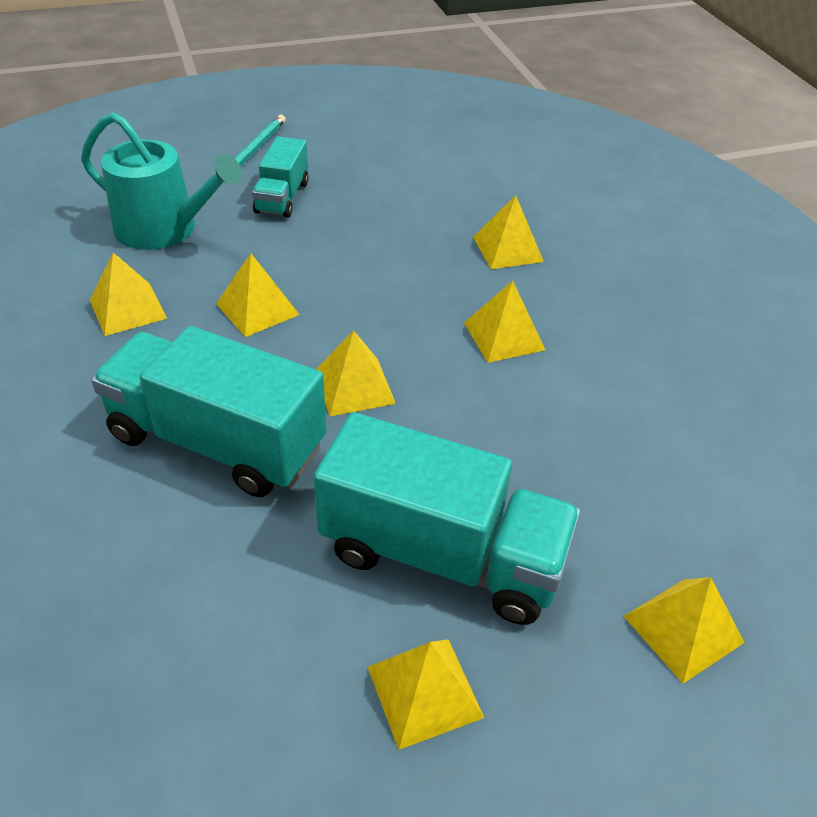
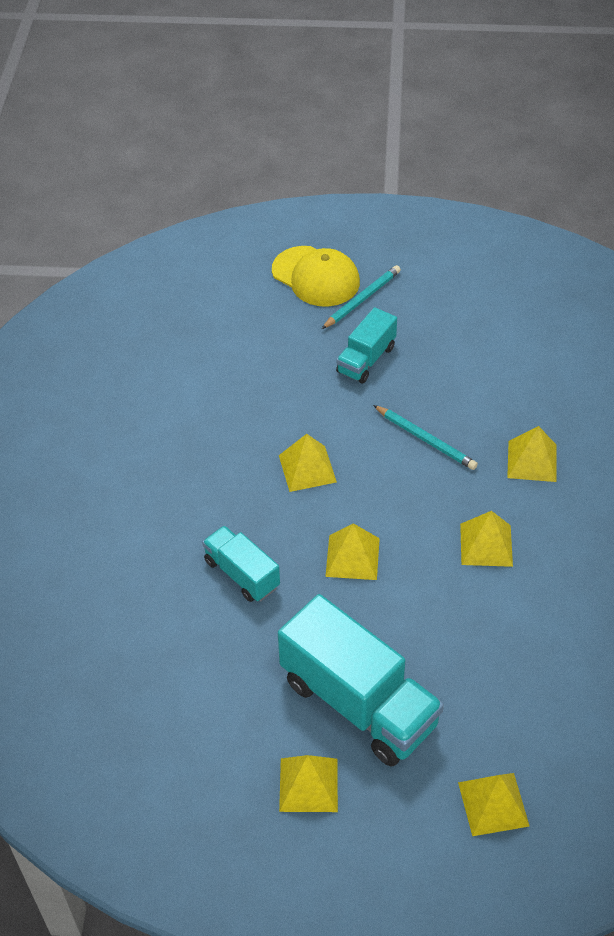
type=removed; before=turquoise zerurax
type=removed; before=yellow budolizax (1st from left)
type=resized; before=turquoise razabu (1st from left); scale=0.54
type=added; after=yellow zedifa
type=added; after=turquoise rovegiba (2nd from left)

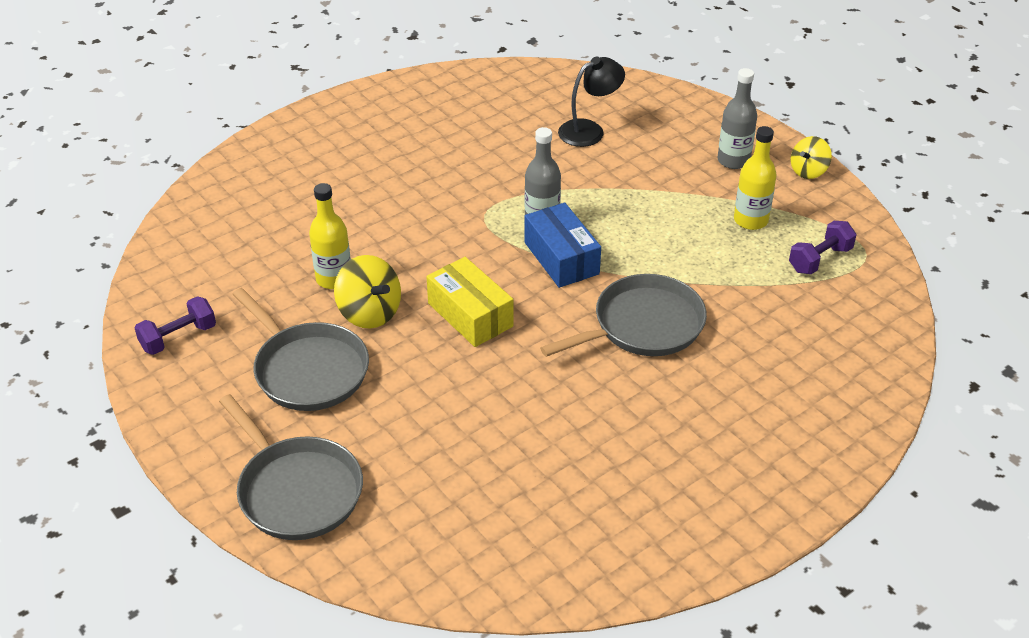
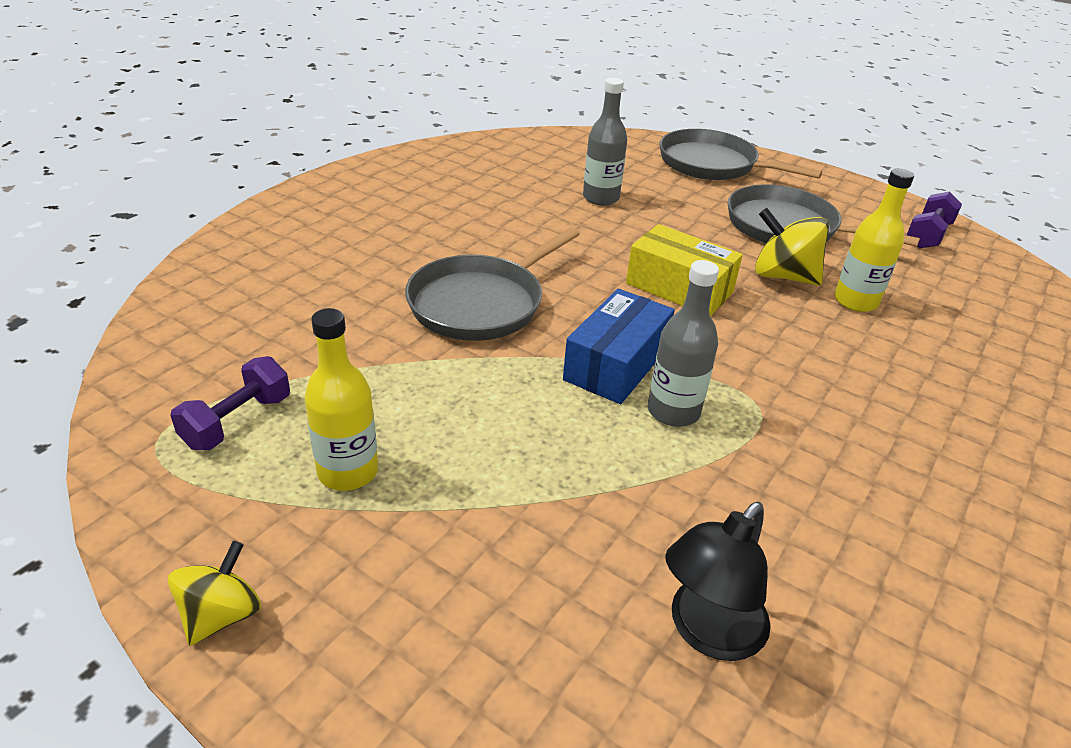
type=turned; before=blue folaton; turn=75
type=moved; before=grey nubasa (2nd from left in the first image); after=grey nubasa (1st from left)

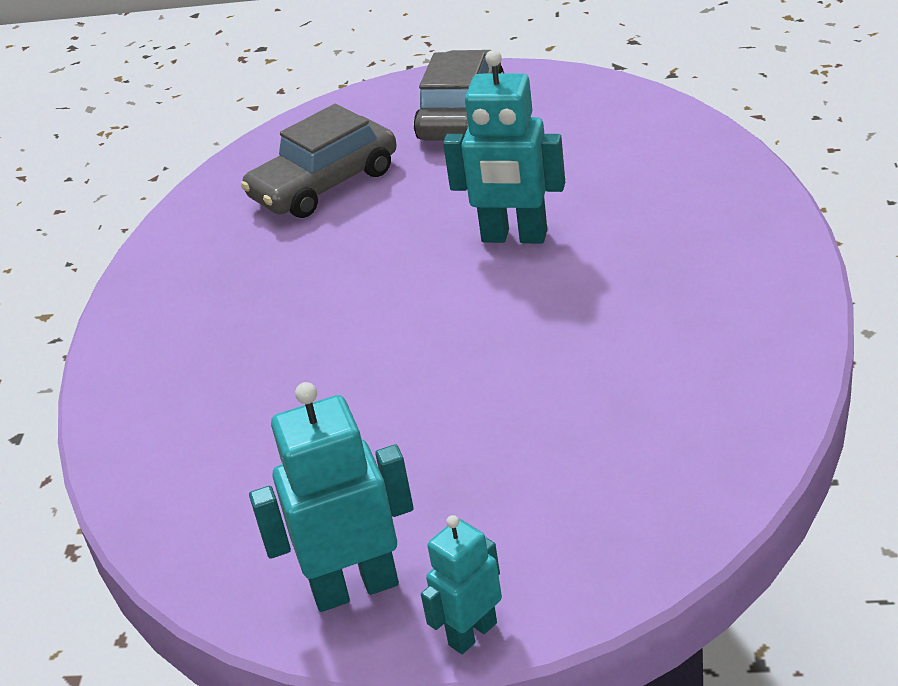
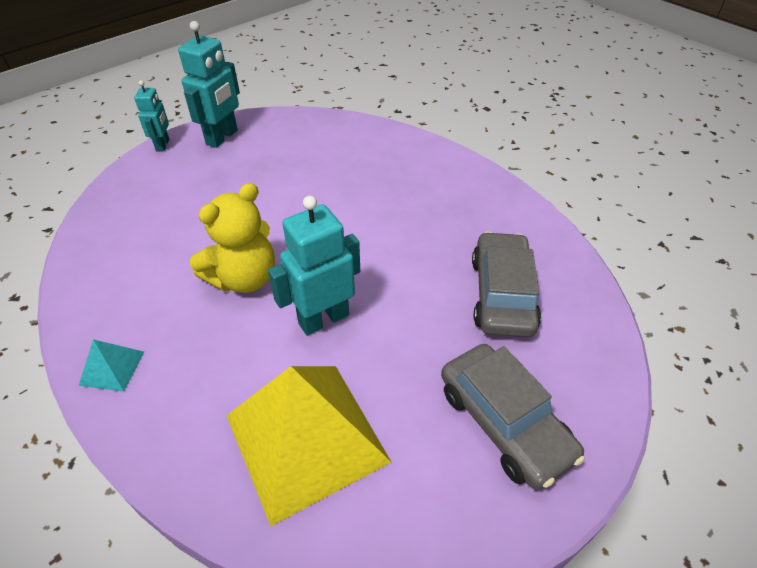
type=added; after=turquoise budolizax
type=added; after=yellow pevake
type=added; after=yellow budolizax

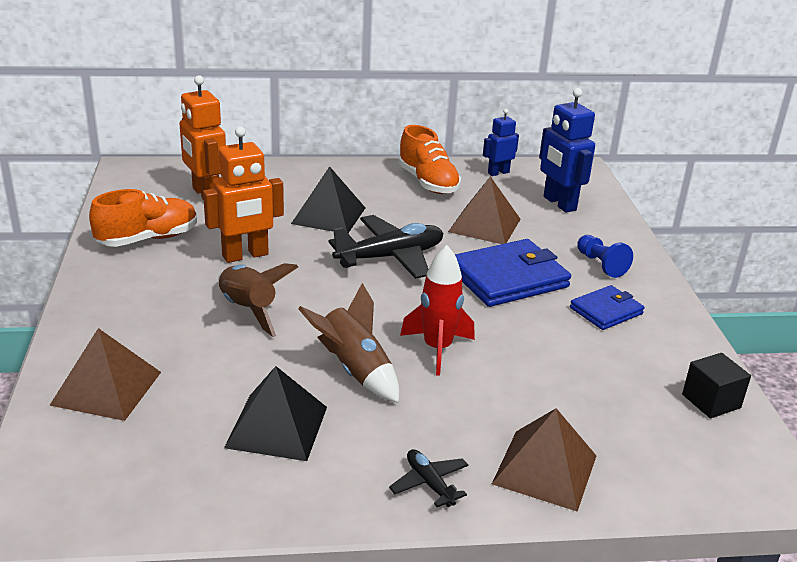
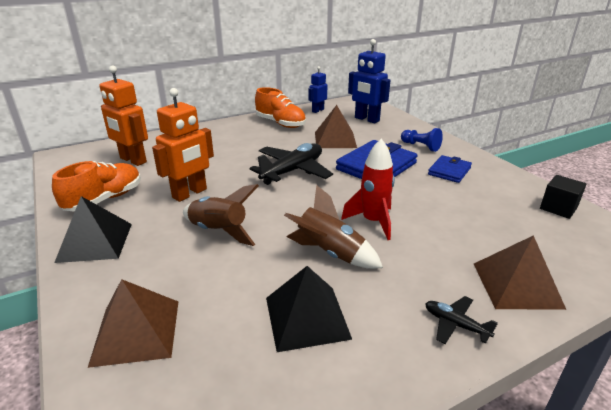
type=moved; before=black budolizax (2nd from left in the first image); after=black budolizax (1st from left)

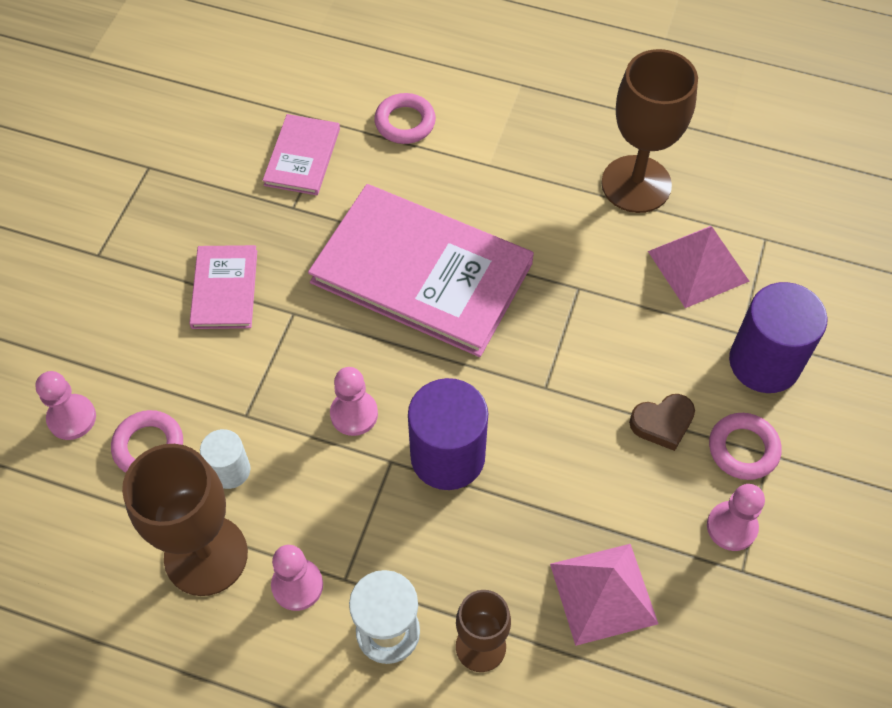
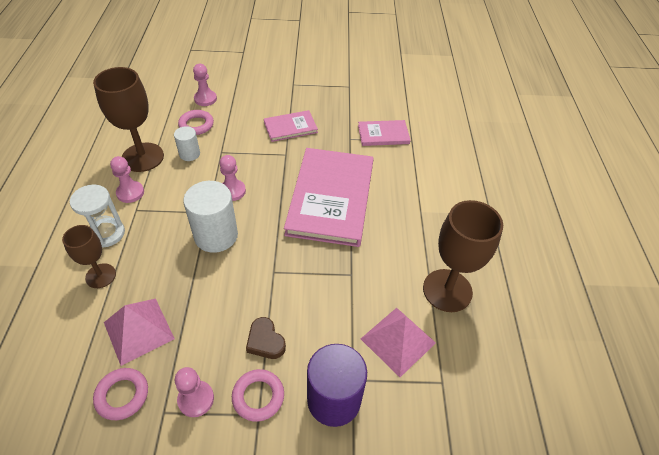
type=moved; before=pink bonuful (2nd from left in the first image); after=pink bonuful (1st from left)
type=recoloured; before=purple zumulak (1st from left); after=white zumulak (2nd from left)

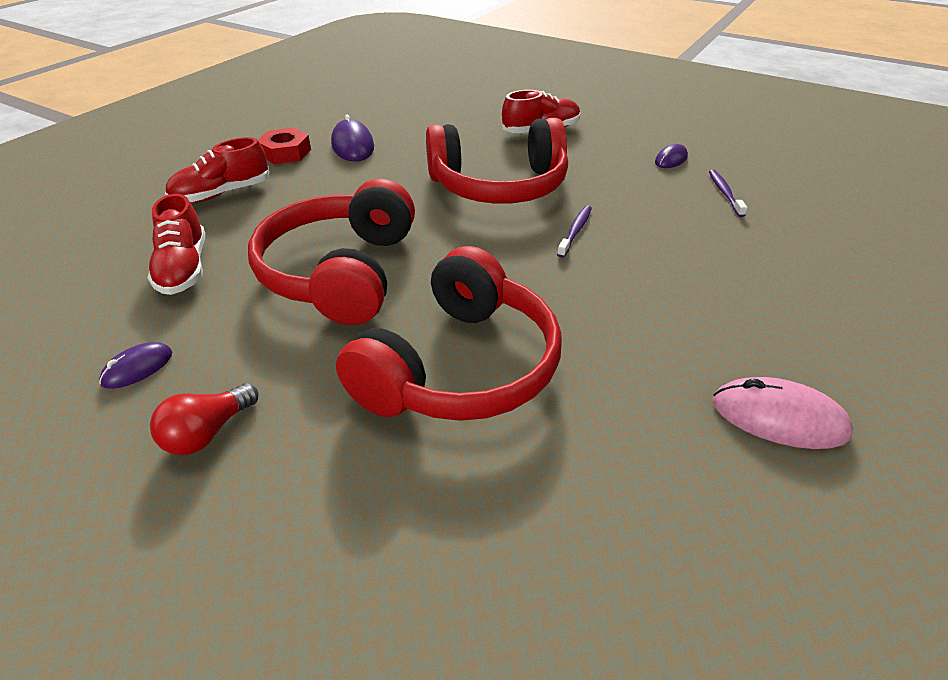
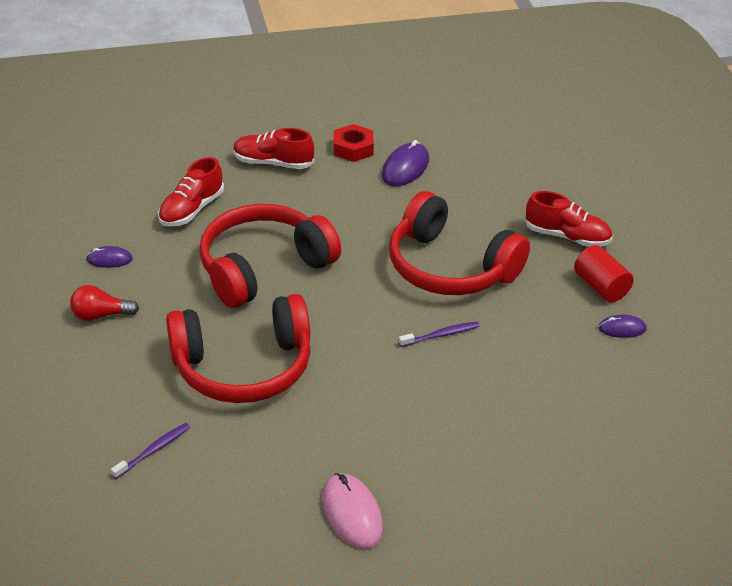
type=moved; before=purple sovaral (2nd from left in the first image); after=purple sovaral (1st from left)
type=added; after=red zumulak

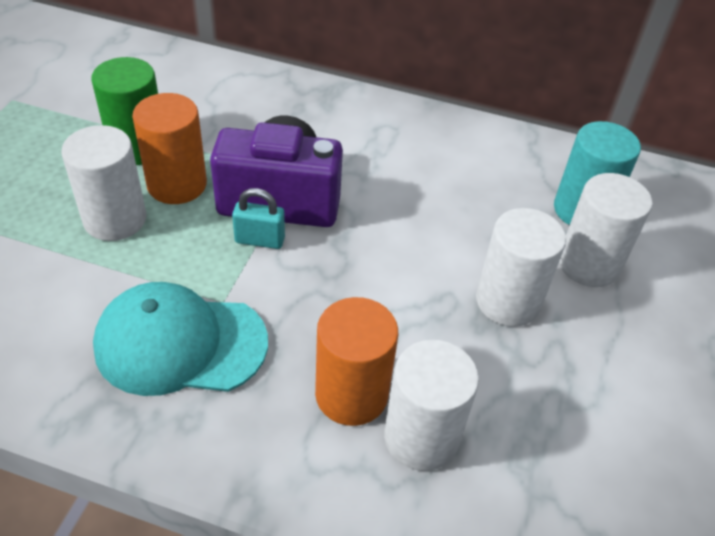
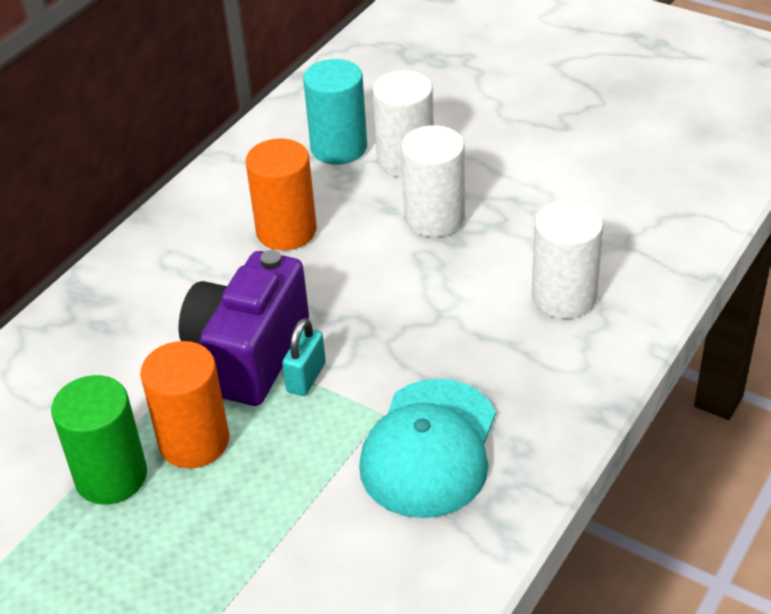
type=removed; before=white zumulak (1st from left)
type=moved; before=orange zumulak (2nd from left)

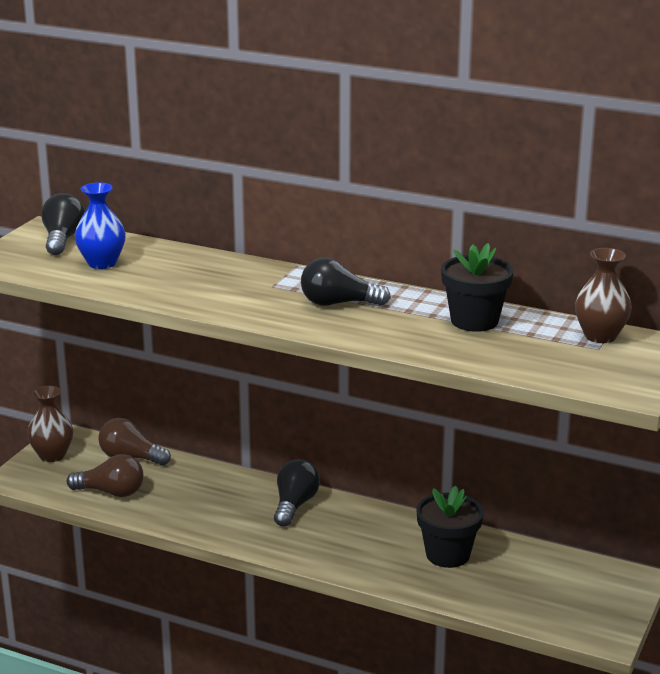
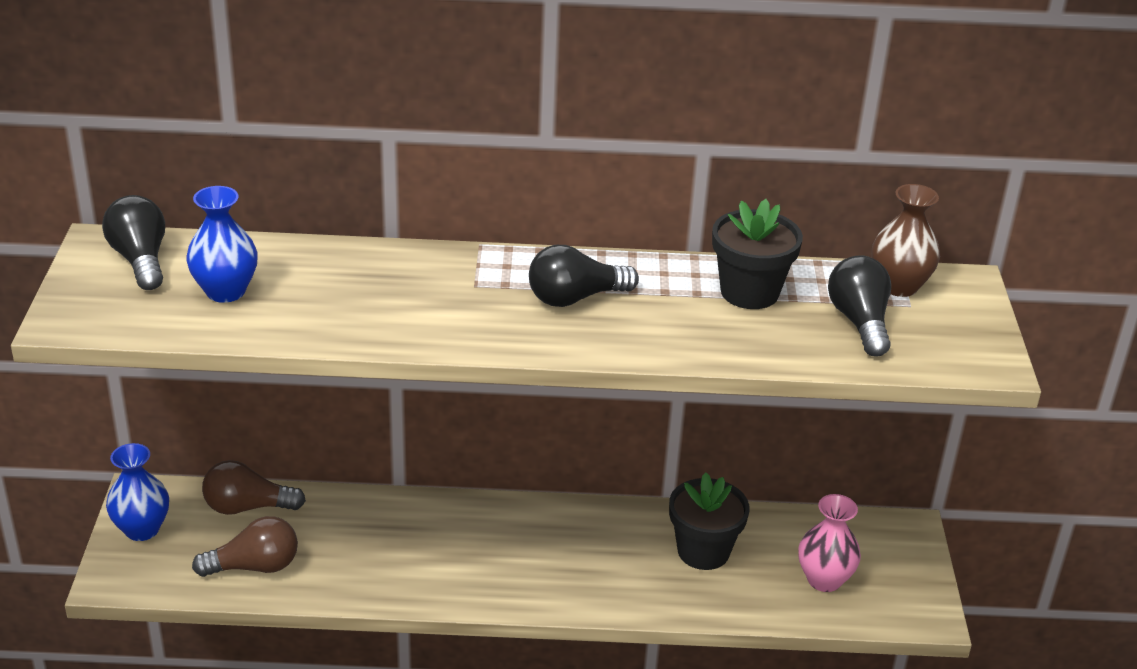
type=recoloured; before=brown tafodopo (1st from left); after=blue tafodopo (1st from left)
type=moved; before=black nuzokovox (2nd from left in the first image); after=black nuzokovox (3rd from left)
type=added; after=pink tafodopo

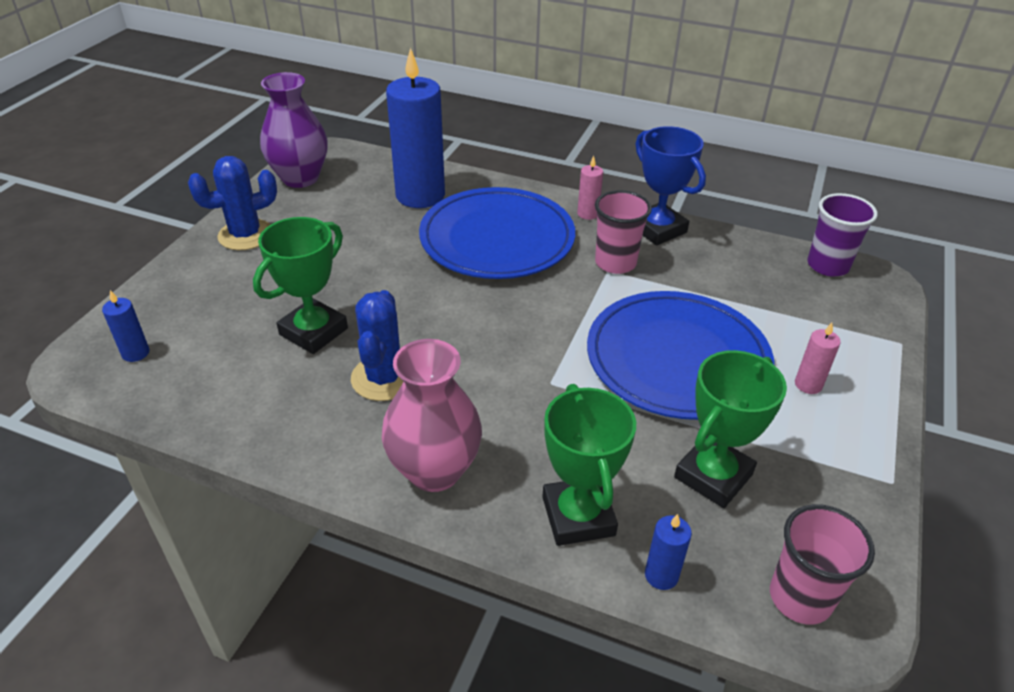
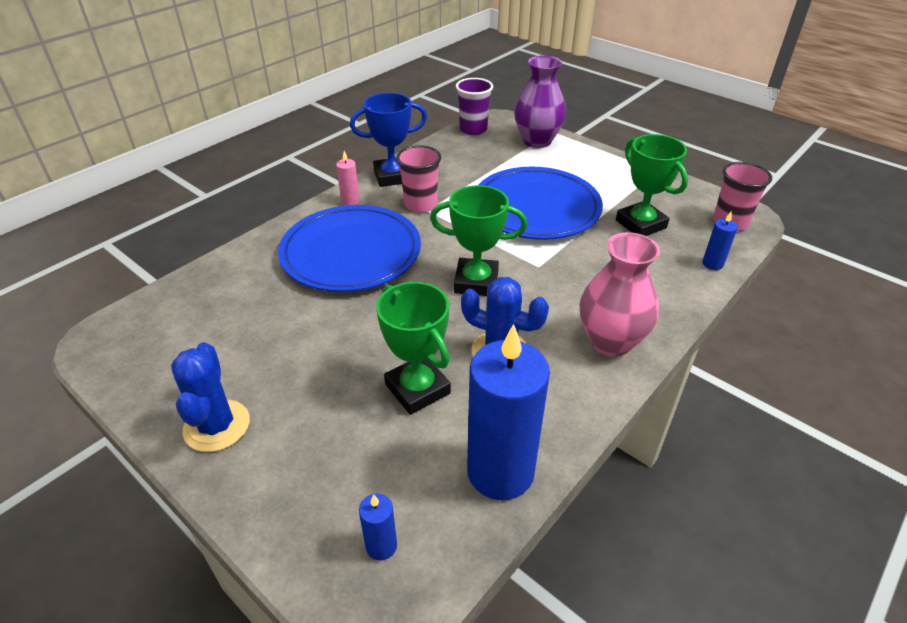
type=moved; before=purple tafodopo
type=moved; before=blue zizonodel (2nd from left)
type=moved; before=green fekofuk (2nd from left)
type=removed; before=pink zizonodel (2nd from left)

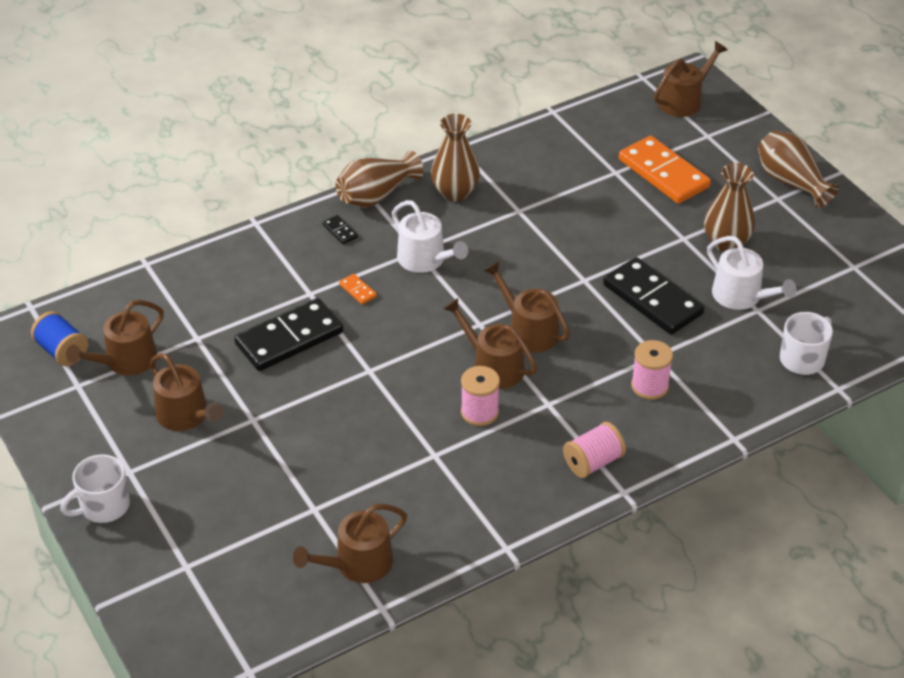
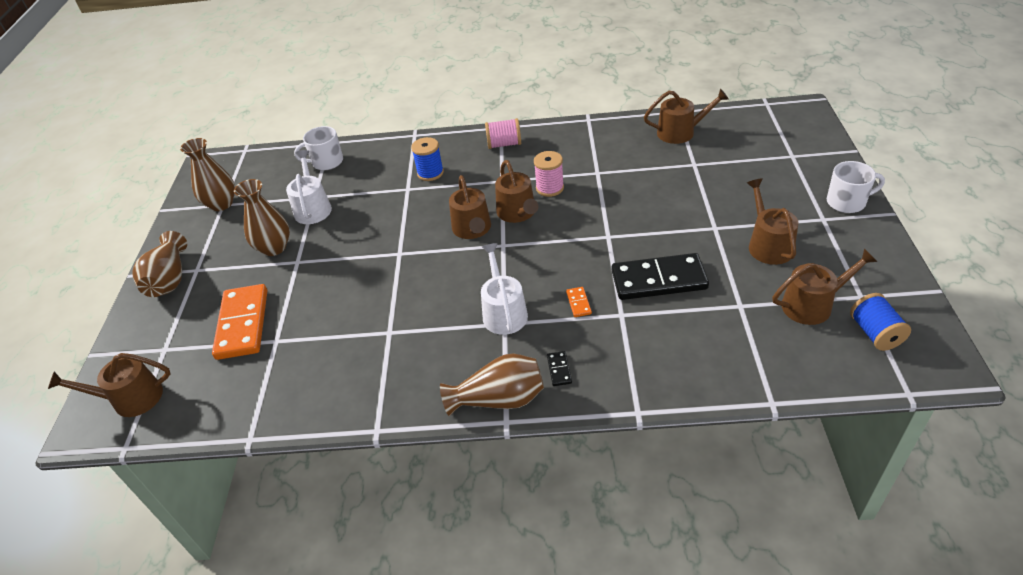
type=moved; before=brown tafodopo (2nd from left)
type=removed; before=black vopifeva (3rd from left)
type=recoloured; before=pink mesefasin (3rd from left); after=blue mesefasin (1st from left)

